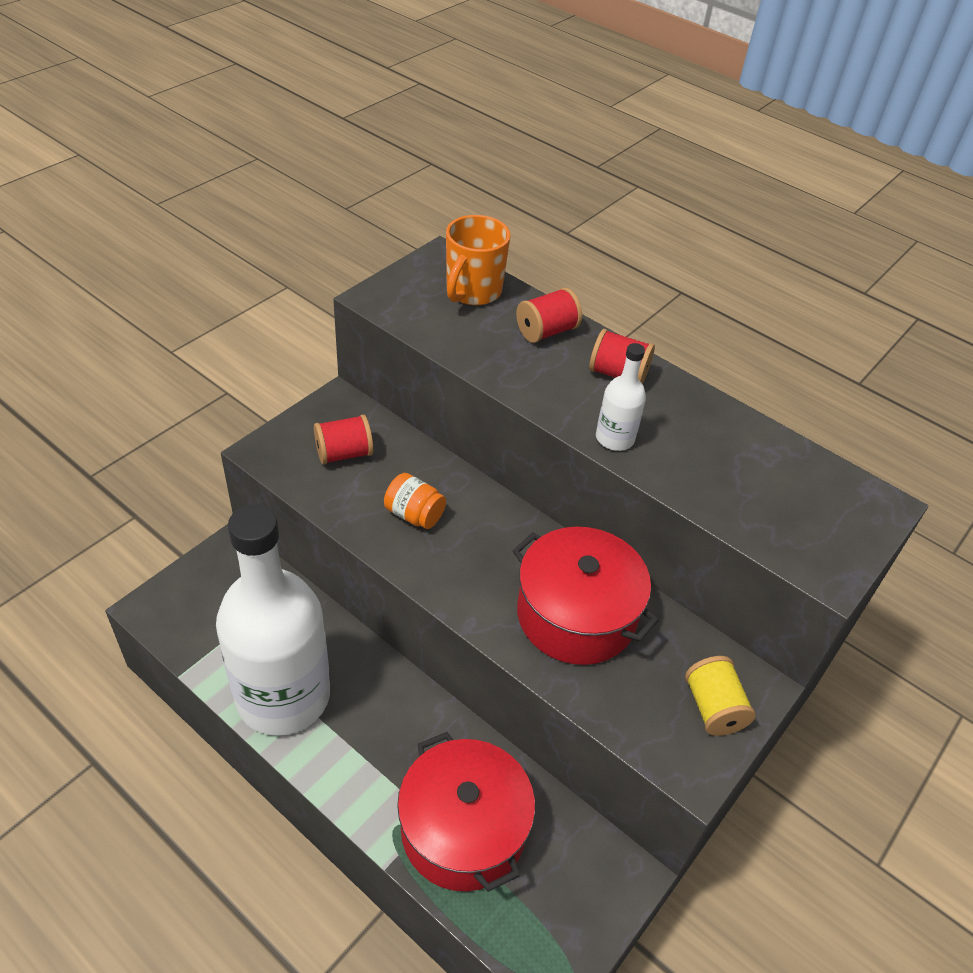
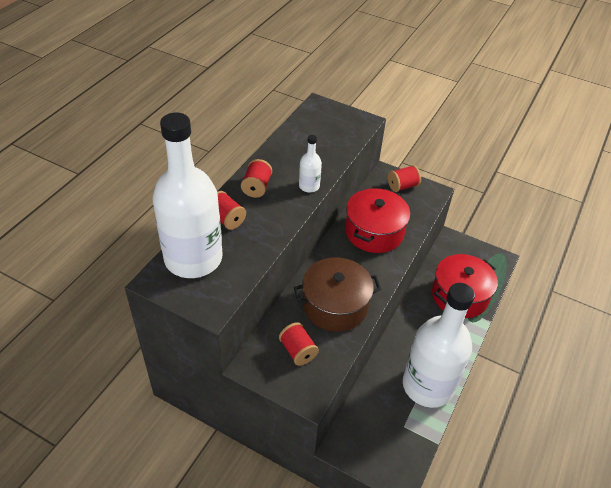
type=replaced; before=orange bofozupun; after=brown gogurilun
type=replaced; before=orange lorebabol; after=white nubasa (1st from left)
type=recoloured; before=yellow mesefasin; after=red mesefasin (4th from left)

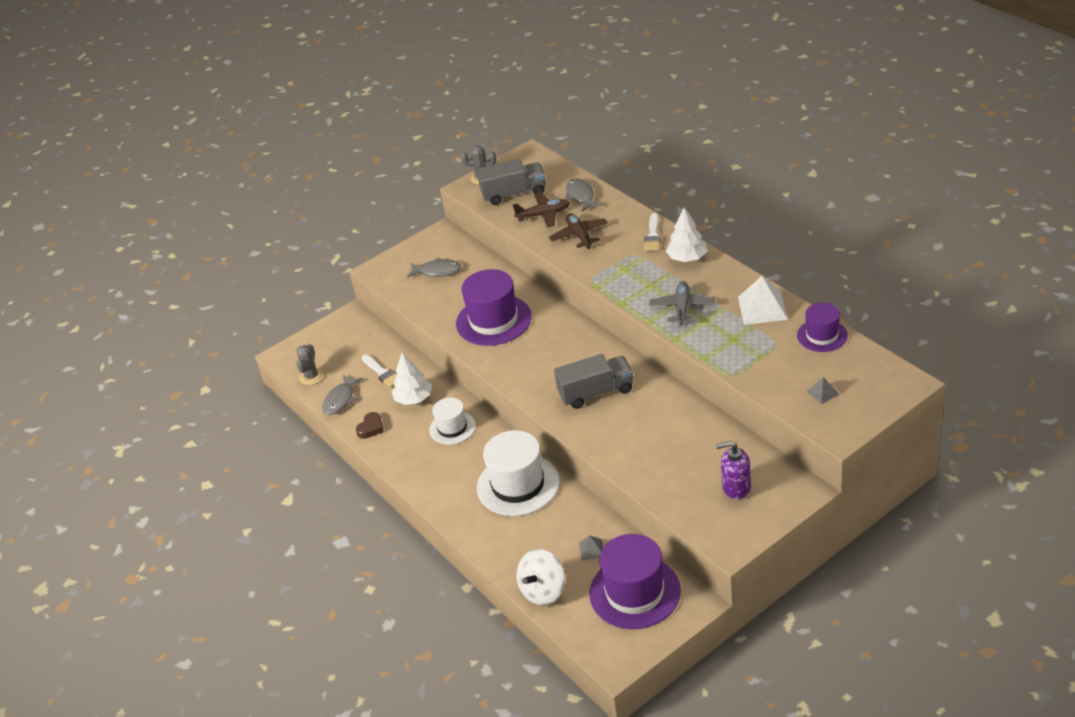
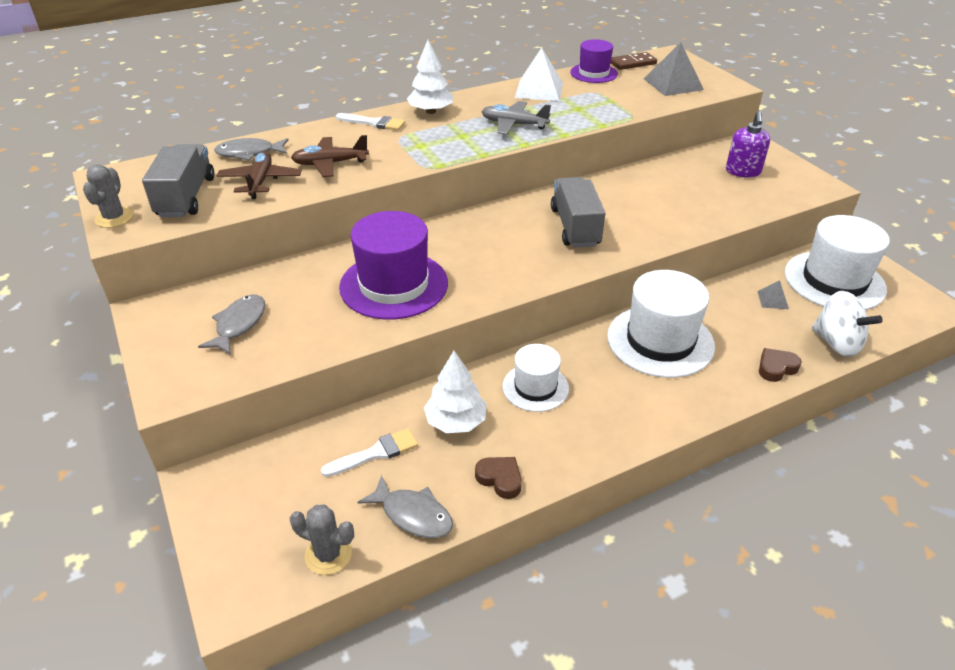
type=recoloured; before=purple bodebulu (2nd from left); after=white bodebulu (3rd from left)
type=resized; before=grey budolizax (2nd from left in the first image); scale=2.01
type=added; after=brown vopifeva
type=added; after=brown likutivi (2nd from left)

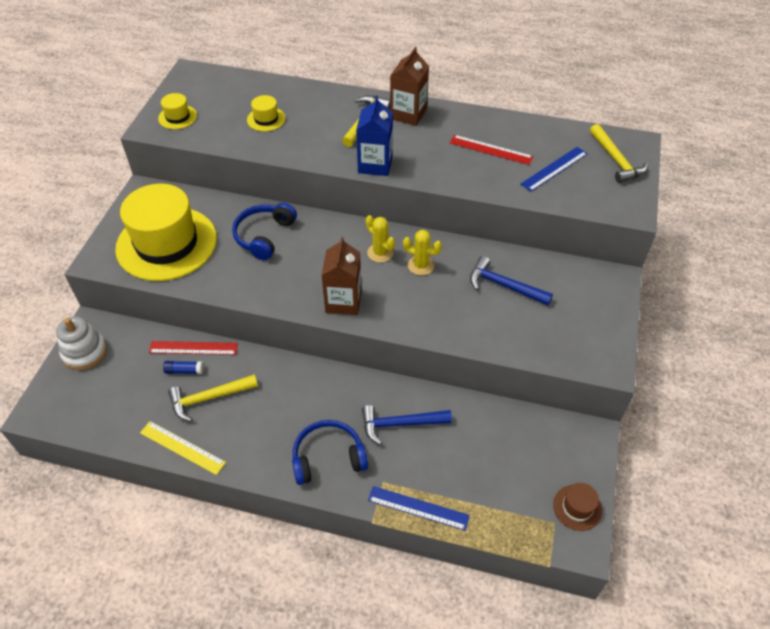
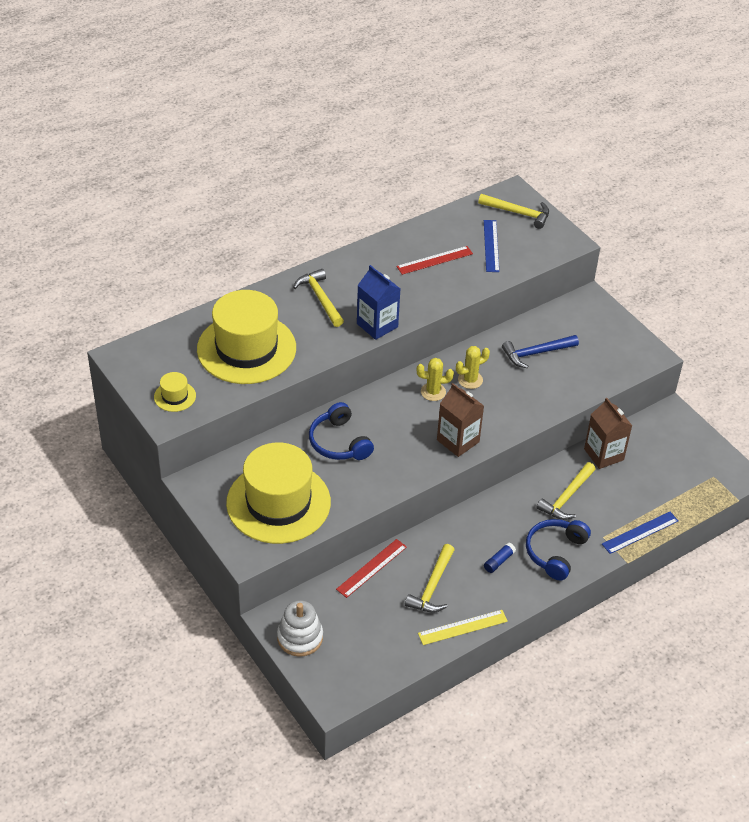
type=moved; before=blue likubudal
type=resized; before=yellow bodebulu (3rd from left in the first image); scale=2.44
type=recoloured; before=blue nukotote (1st from left); after=yellow nukotote (4th from left)
type=moved; before=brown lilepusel (2nd from left)
type=removed; before=brown bodebulu

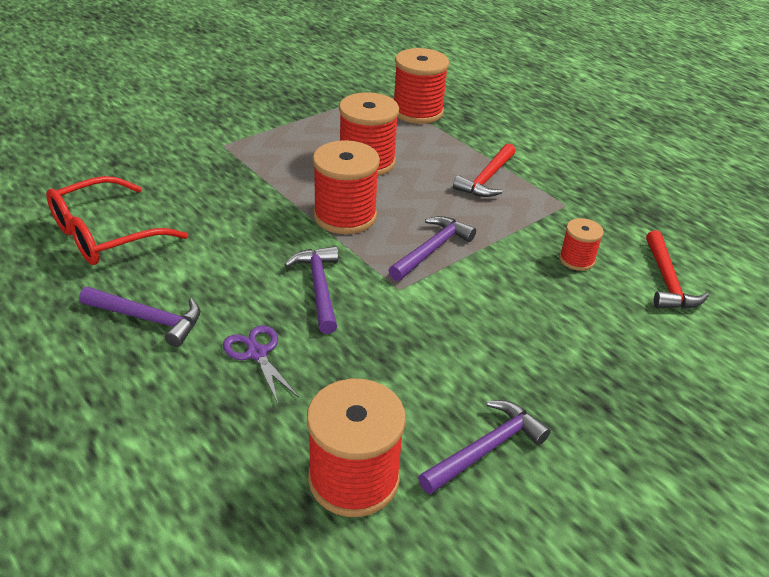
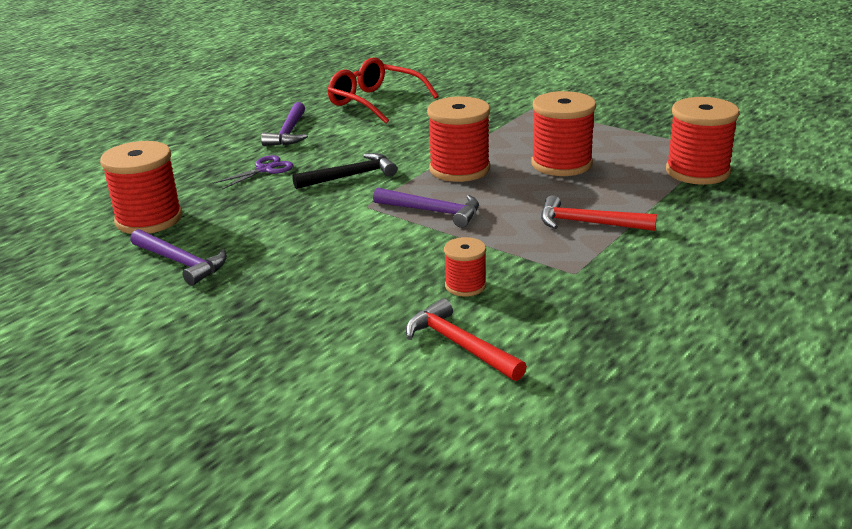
type=recoloured; before=purple nukotote (2nd from left); after=black nukotote
type=turned; before=red nukotote (2nd from left in the first image); turn=60

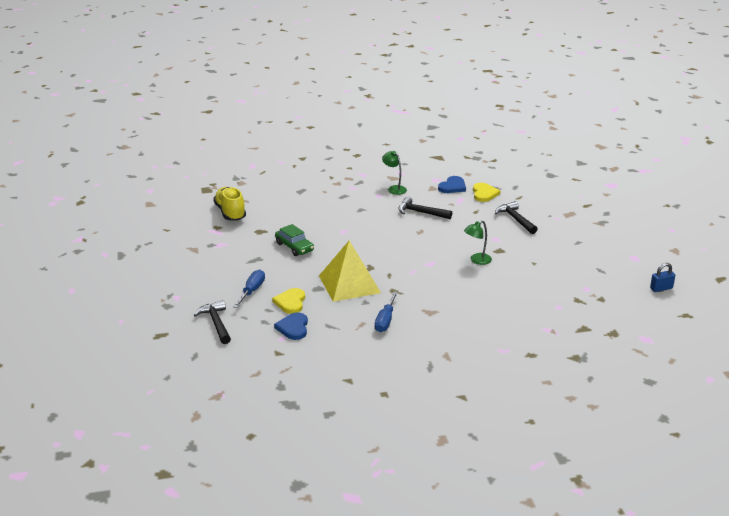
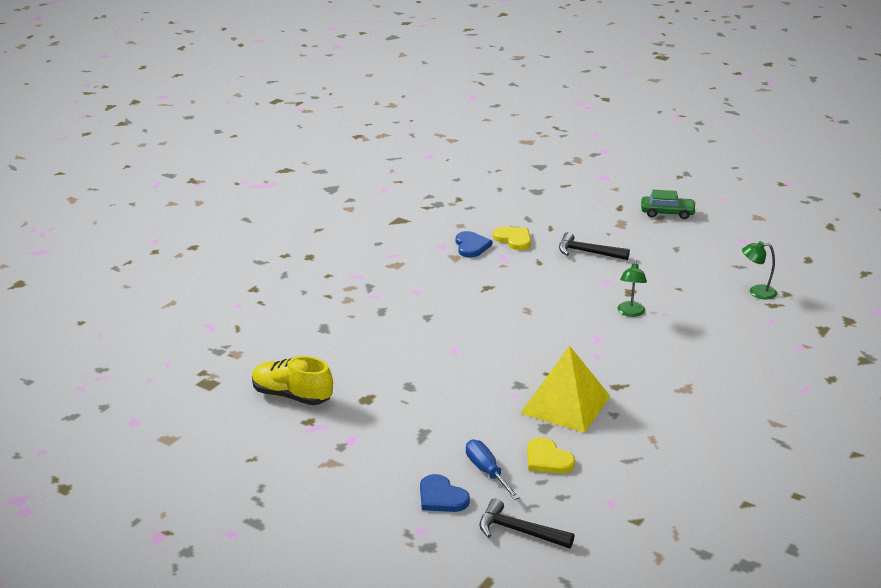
type=moved; before=blue likutivi (1st from left)
type=moved; before=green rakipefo
type=removed; before=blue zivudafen (2nd from left)
type=moved; before=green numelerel (1st from left in the first image); after=green numelerel (2nd from left)
type=removed; before=black nukotote (2nd from left)
type=removed; before=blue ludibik

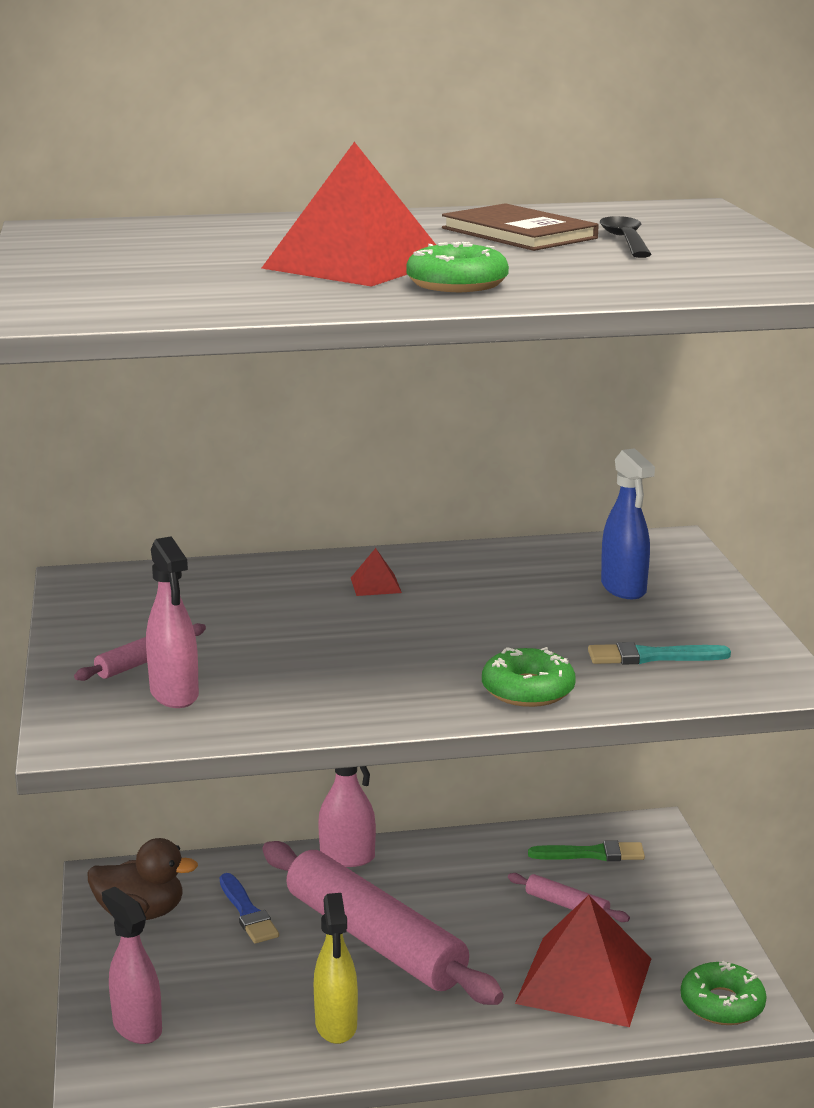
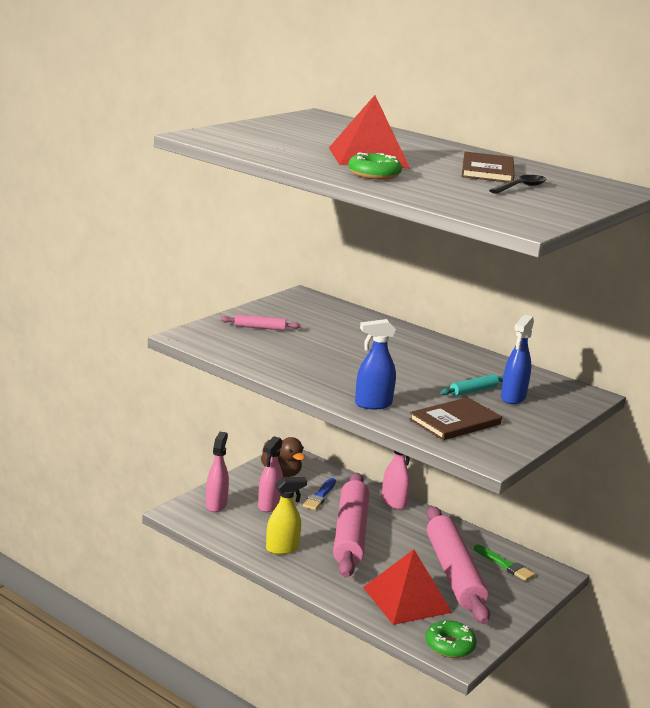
type=moved; before=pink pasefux (2nd from left)
type=turned; before=yellow pasefux; turn=-150
type=removed; before=red budolizax (2nd from left)
type=replaced; before=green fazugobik (2nd from left); after=blue pasefux (1st from left)
type=resized; before=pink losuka (3rd from left); scale=2.47
type=replaced; before=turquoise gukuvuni; after=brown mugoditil (1st from left)
type=added; after=turquoise losuka

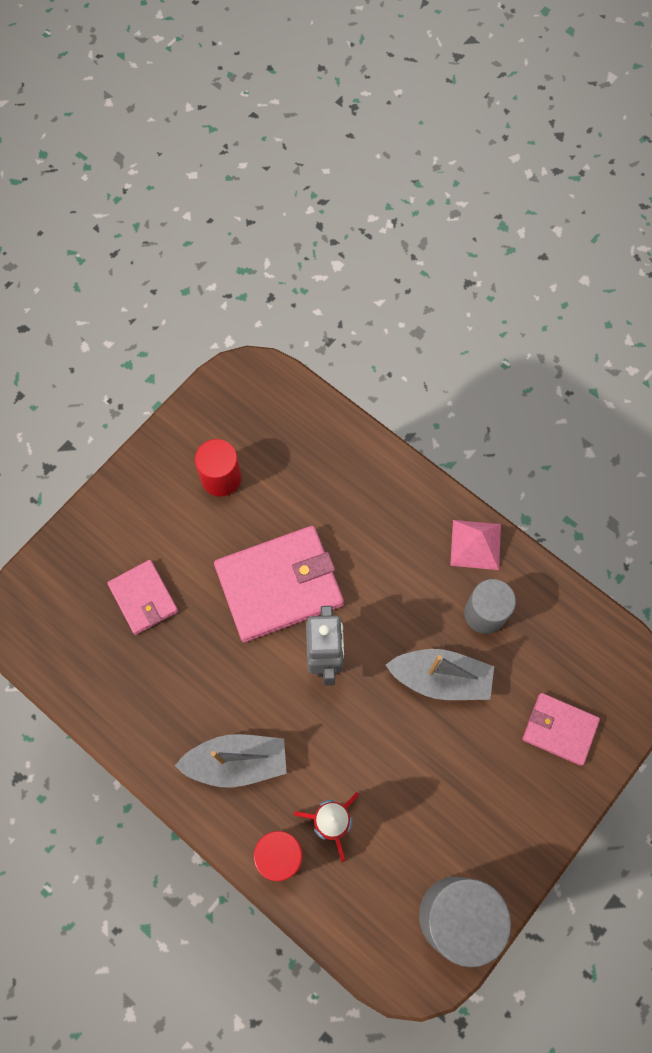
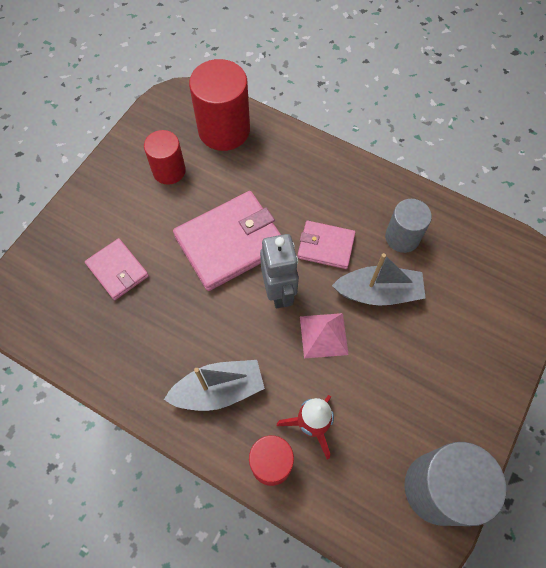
type=moved; before=pink budolizax
type=moved; before=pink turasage (3rd from left)
type=added; after=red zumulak (2nd from left)

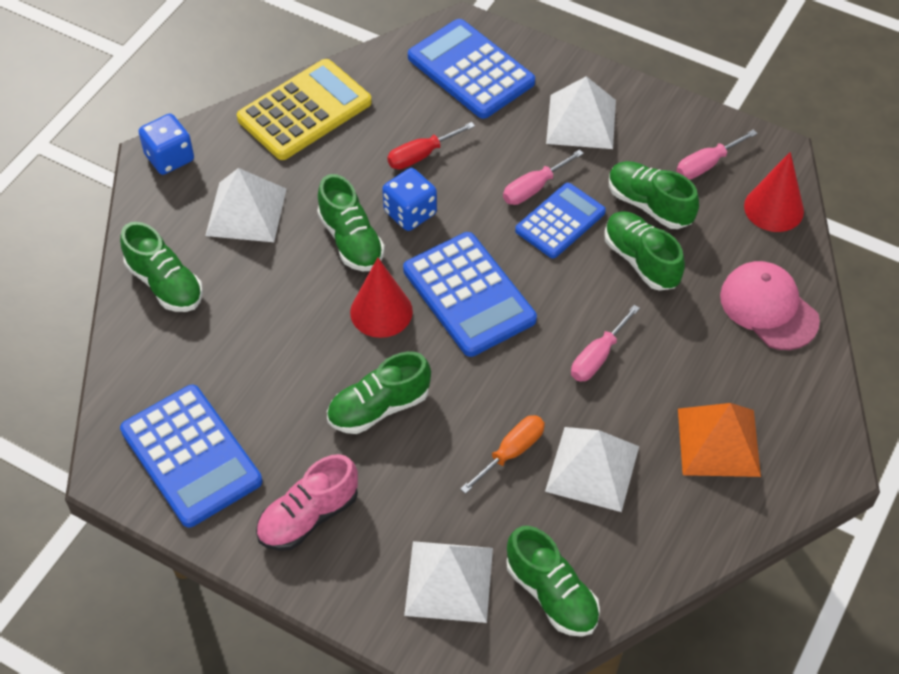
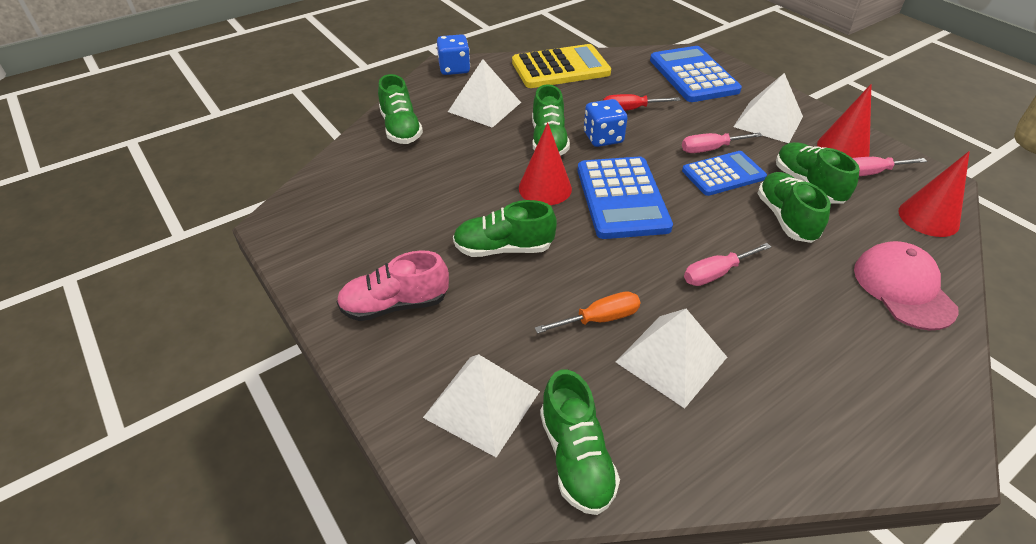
type=removed; before=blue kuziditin (1st from left)
type=removed; before=orange budolizax
type=added; after=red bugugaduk (2nd from left)

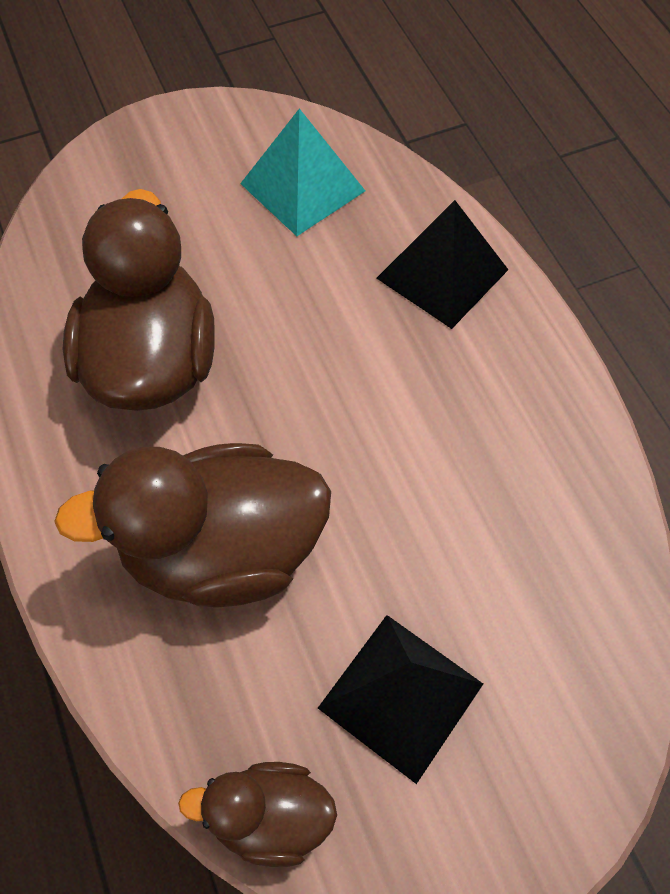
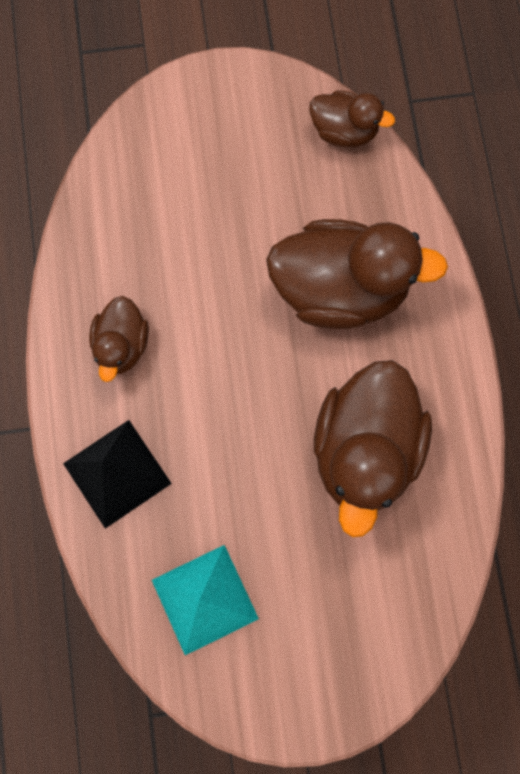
type=removed; before=black budolizax (1st from left)
type=added; after=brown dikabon (1st from left)

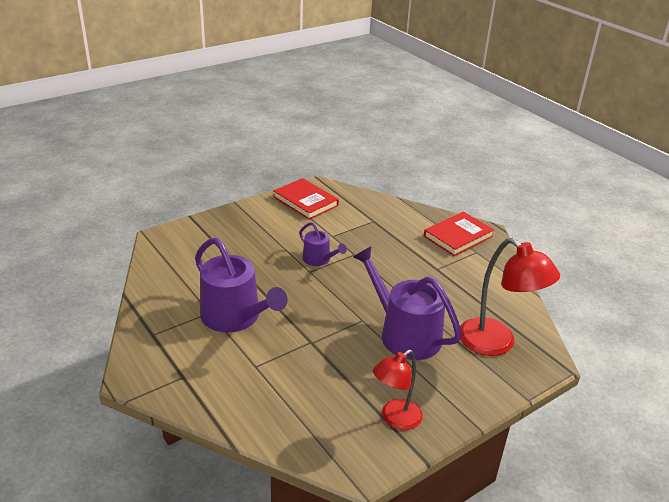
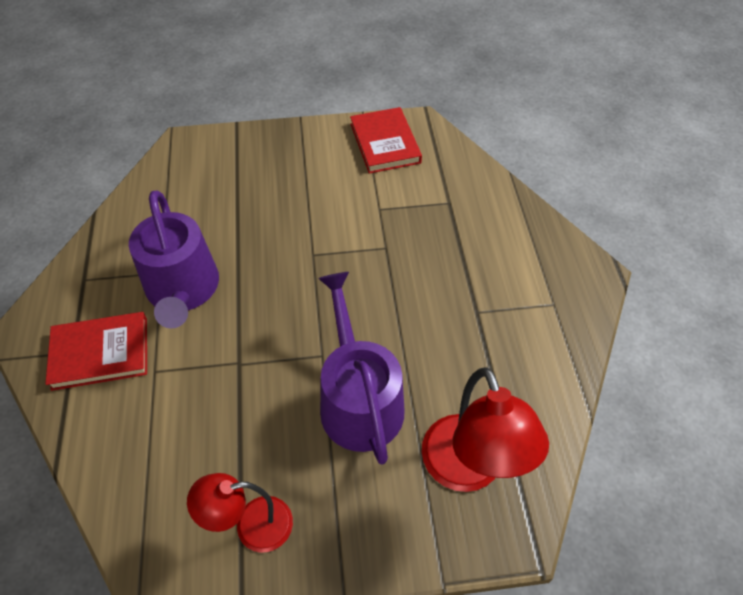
type=removed; before=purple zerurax (2nd from left)
type=moved; before=red mugoditil (2nd from left in the first image); after=red mugoditil (1st from left)

